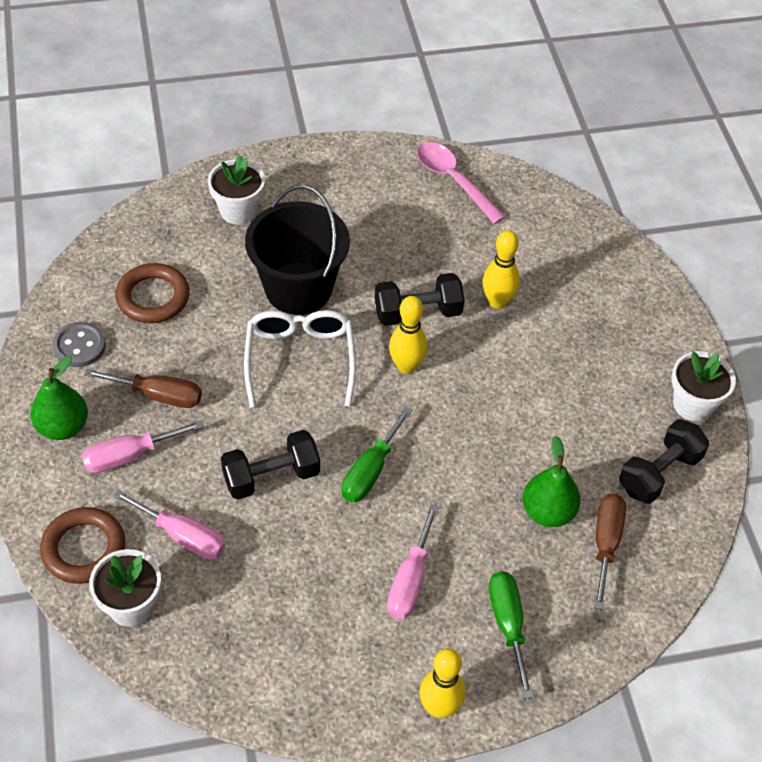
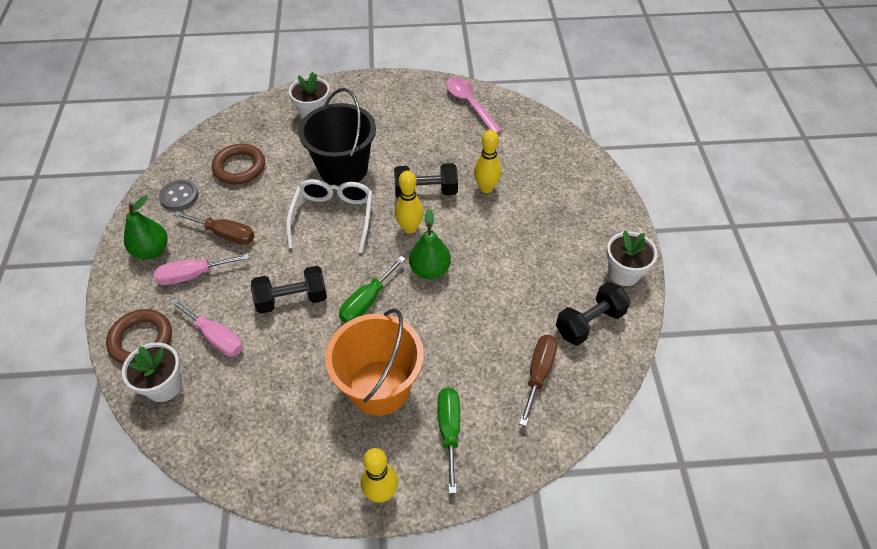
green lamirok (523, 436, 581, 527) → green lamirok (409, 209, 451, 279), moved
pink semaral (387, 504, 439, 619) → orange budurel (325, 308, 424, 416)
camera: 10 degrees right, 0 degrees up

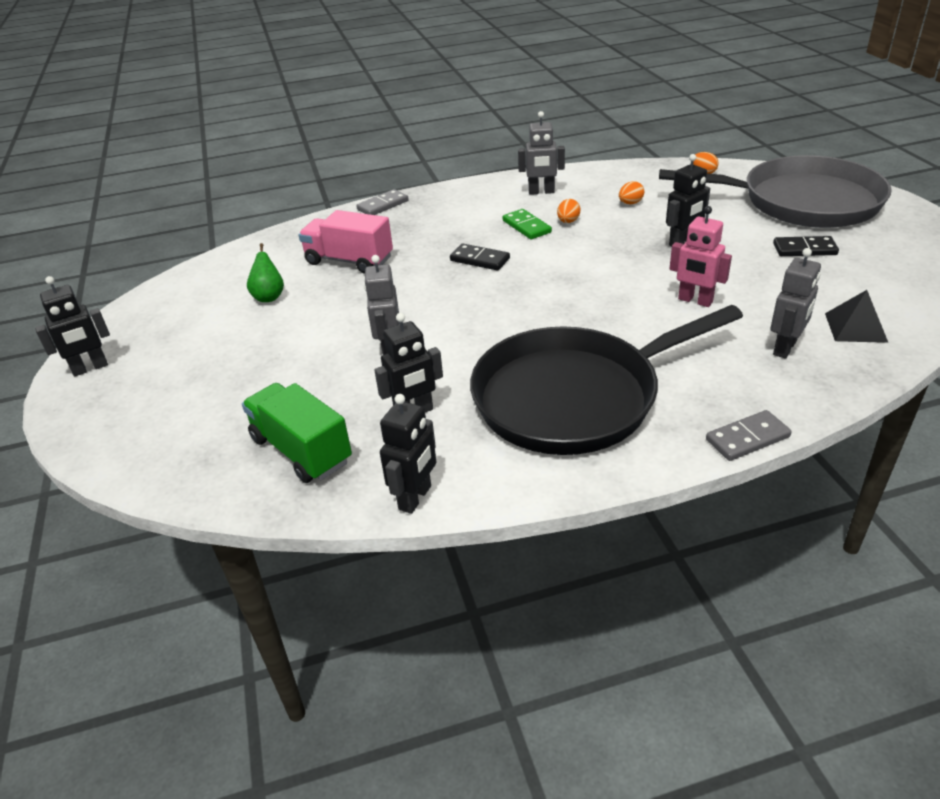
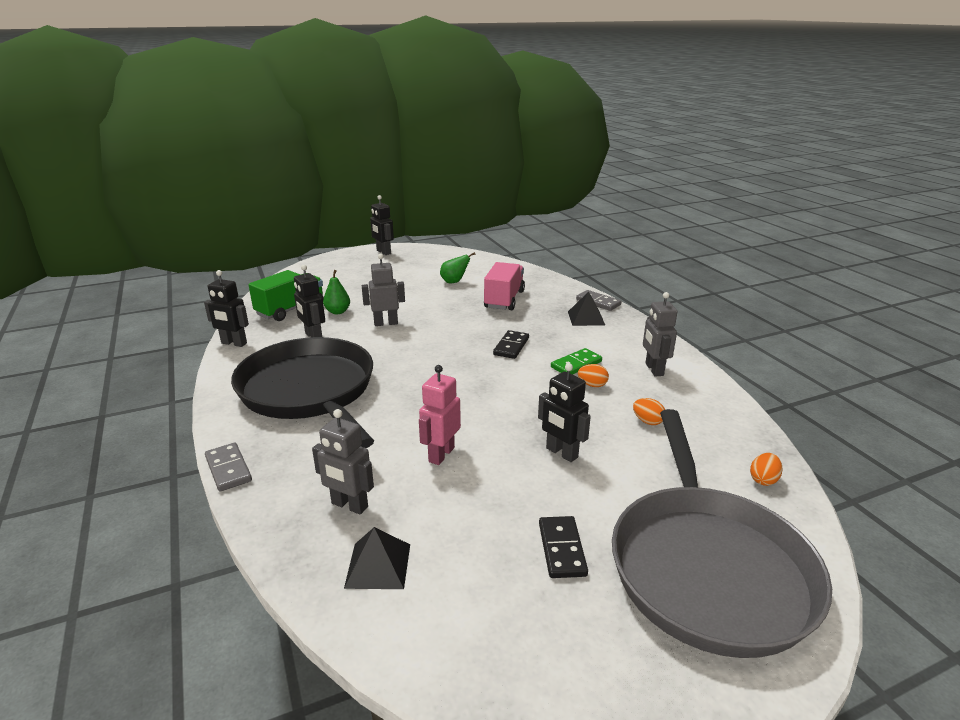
- → green lamirok (323, 270, 350, 314)
- → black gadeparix (568, 291, 605, 326)
camera: 80 degrees right, 10 degrees down

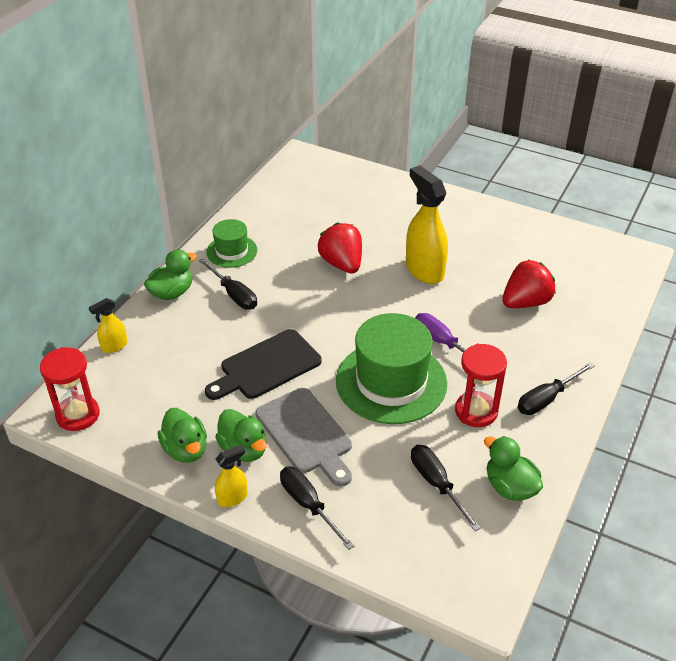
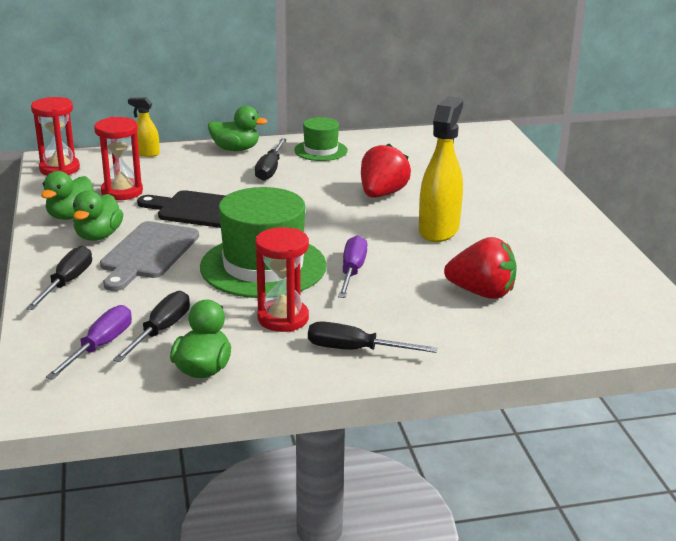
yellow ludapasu (215, 445, 248, 507) → -
- → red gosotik (94, 117, 143, 200)
- → purple semaral (46, 305, 132, 380)
camera: 50 degrees right, 15 degrees down

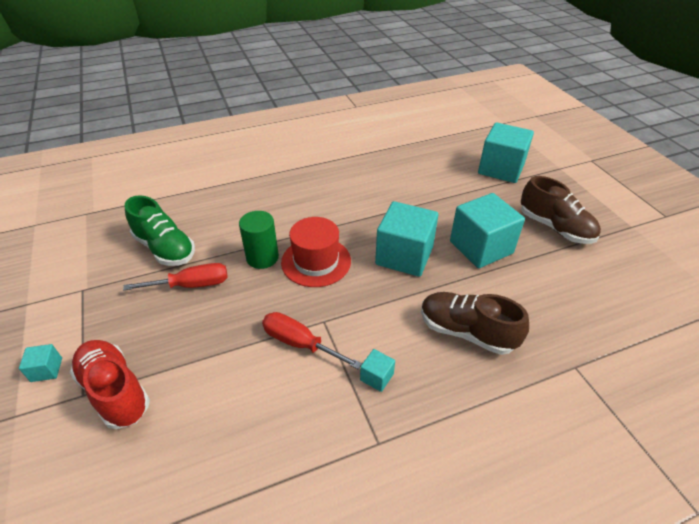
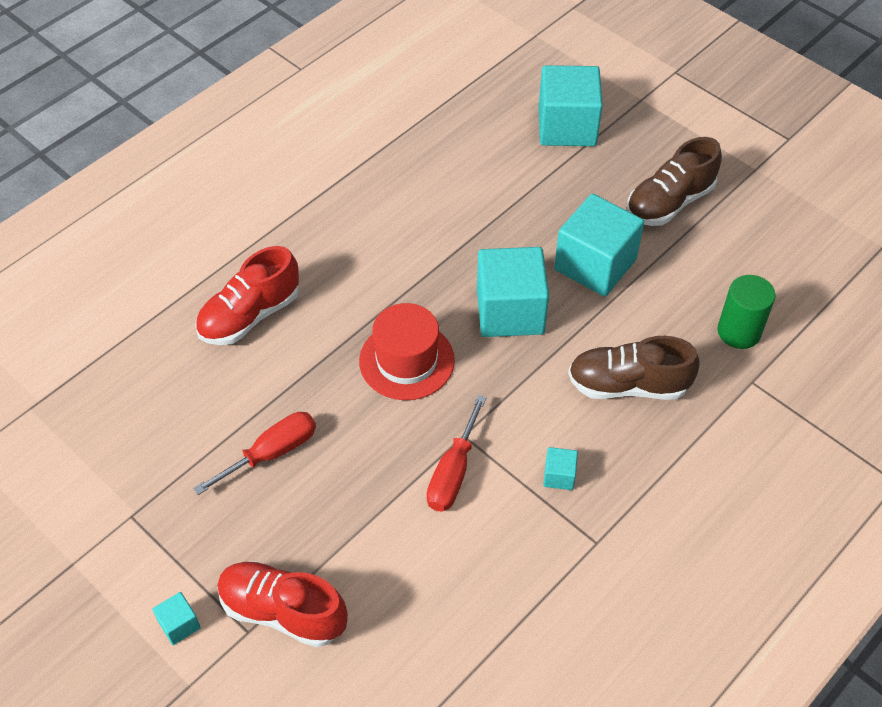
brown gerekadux (521, 176, 601, 244) → brown gerekadux (627, 137, 722, 226), 120 degrees clockwise
green gerekadux (125, 195, 195, 266) → -
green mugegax (239, 211, 279, 269) → green mugegax (717, 275, 775, 349), moved
red semaral (262, 312, 362, 369) → red semaral (426, 395, 486, 511), 75 degrees counterclockwise
- → red gerekadux (195, 246, 299, 345)
camera: 25 degrees left, 10 degrees up

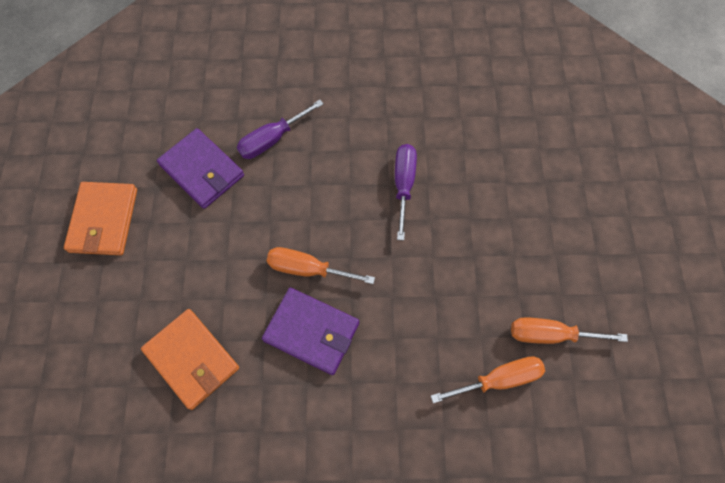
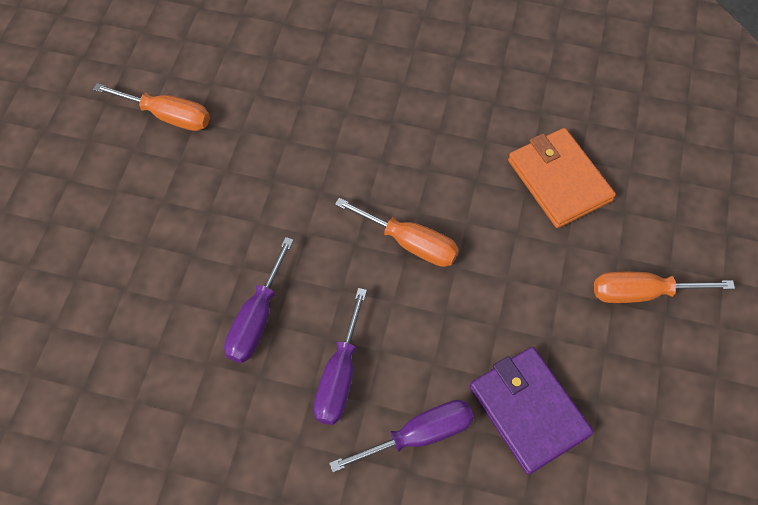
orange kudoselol (64, 182, 137, 255) → -
purple kudoselol (262, 288, 359, 375) → -
orange semaral (431, 356, 545, 403) → orange semaral (594, 271, 735, 303), moved
- → purple semaral (313, 288, 367, 425)
camera: 165 degrees left, 5 degrees down

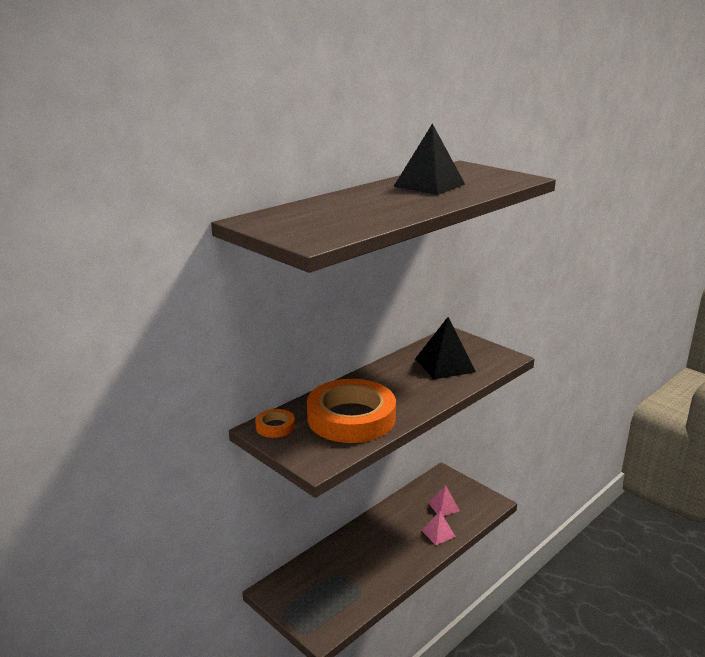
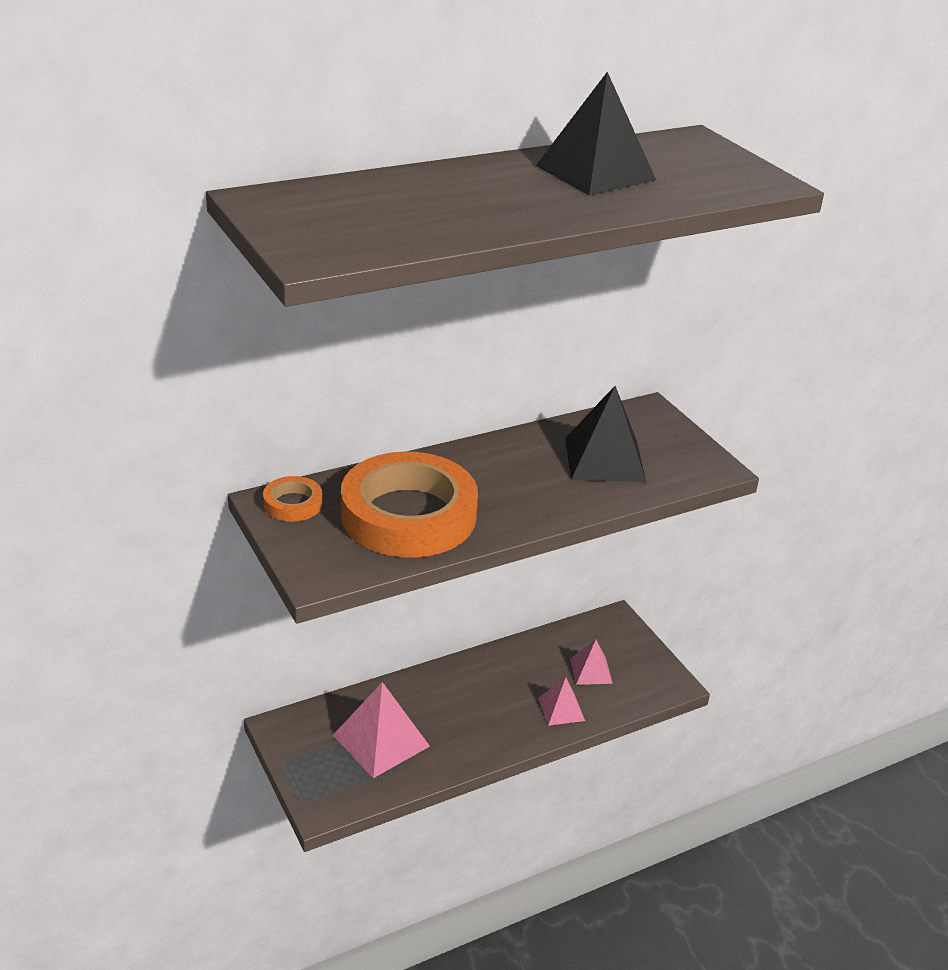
- → pink gadeparix (333, 682, 430, 778)
camera: 15 degrees right, 10 degrees up

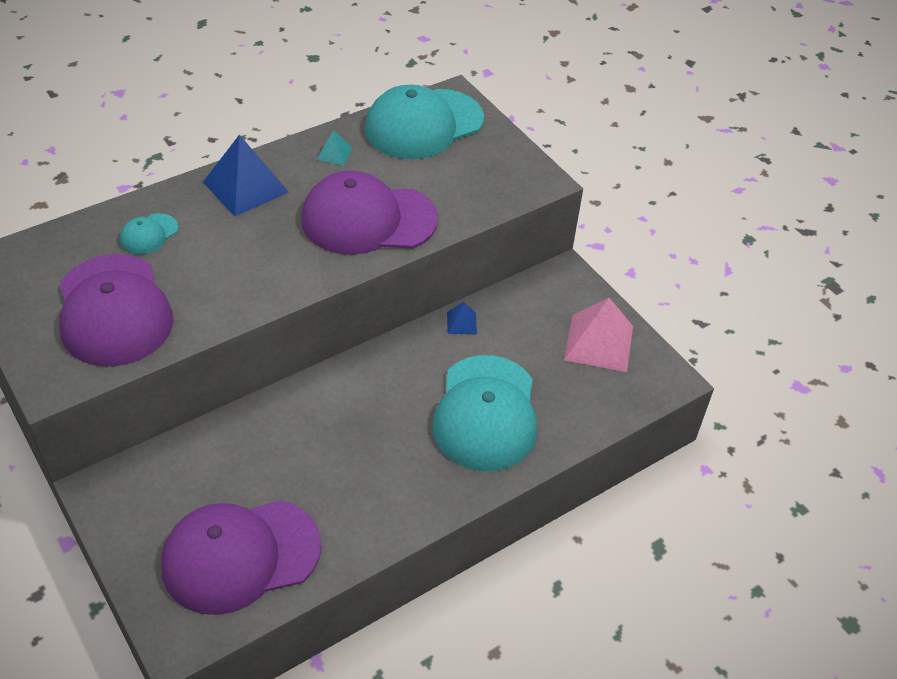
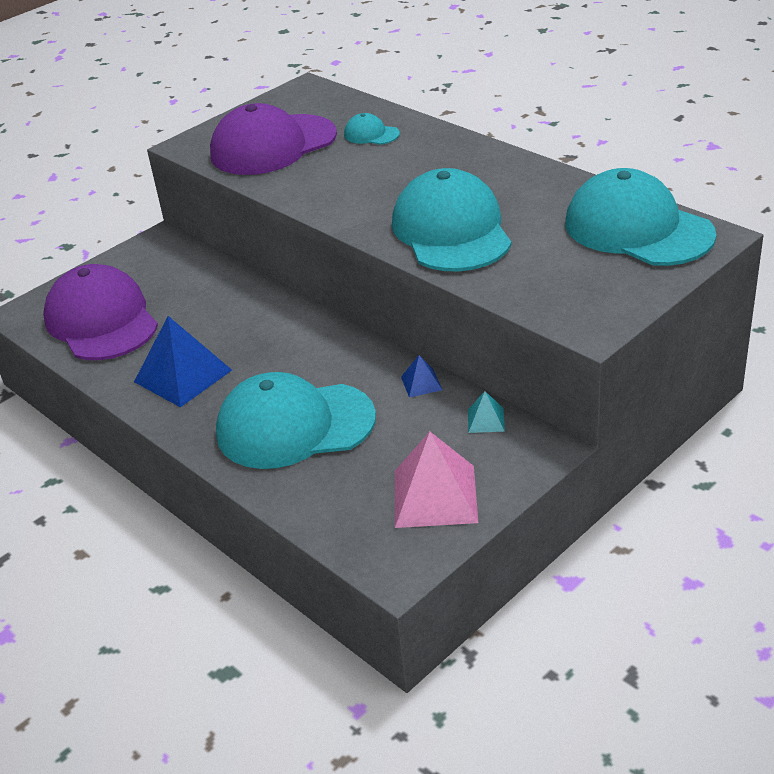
turquoise gadeparix (317, 130, 352, 165) → turquoise gadeparix (468, 391, 505, 433), moved
blue gadeparix (203, 135, 289, 216) → blue gadeparix (134, 316, 232, 407), moved
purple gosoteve (301, 171, 438, 255) → turquoise gosoteve (392, 168, 512, 271)
camera: 85 degrees right, 10 degrees down

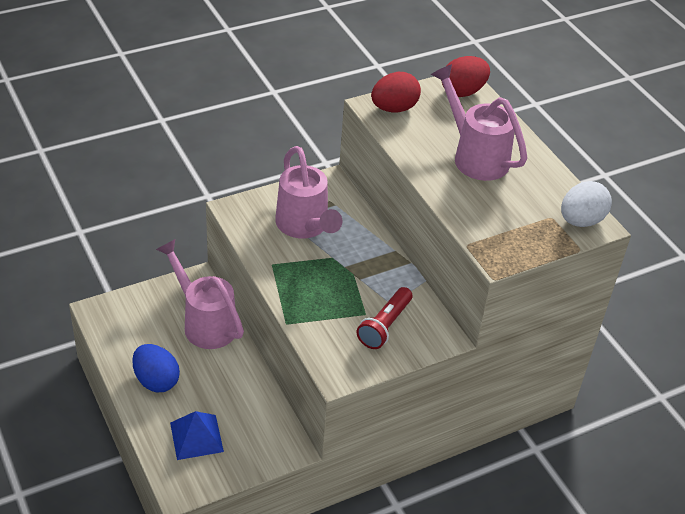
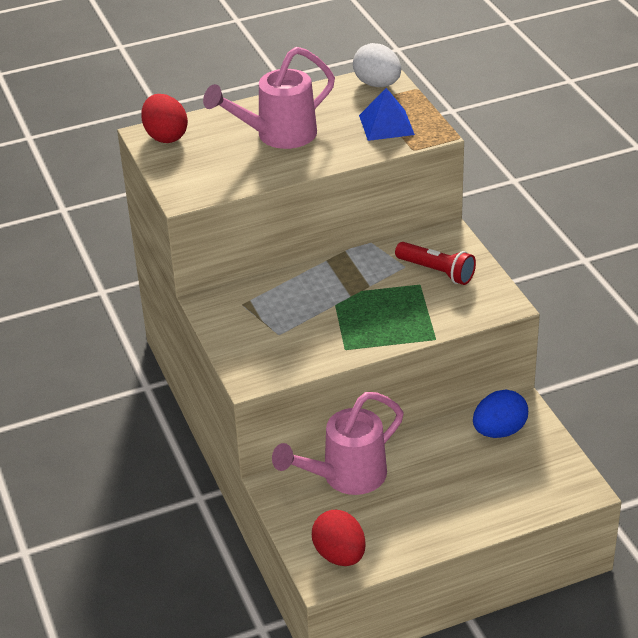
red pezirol (371, 72, 421, 113) → red pezirol (312, 510, 366, 566), moved
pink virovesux (275, 146, 342, 239) → -
blue pezirol (132, 344, 180, 392) → blue pezirol (473, 390, 528, 438), moved
blue gadeparix (170, 411, 224, 460) → blue gadeparix (359, 88, 415, 141), moved
camera: 80 degrees left, 5 degrees down

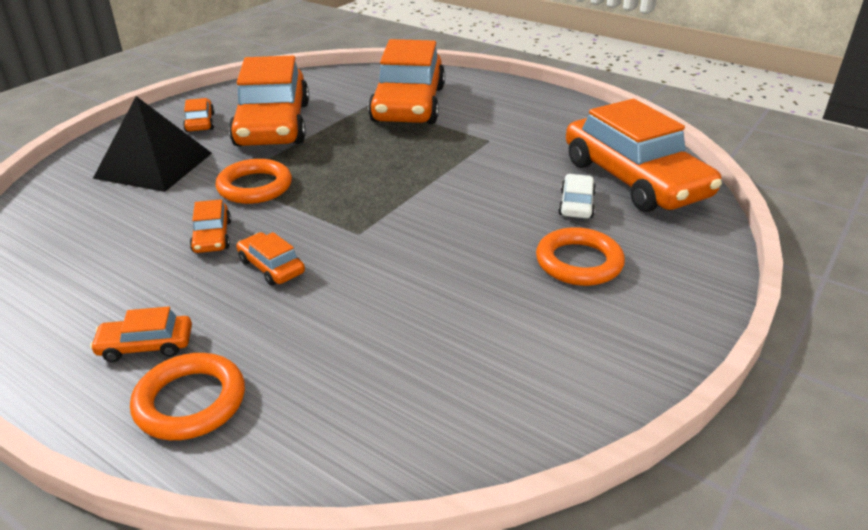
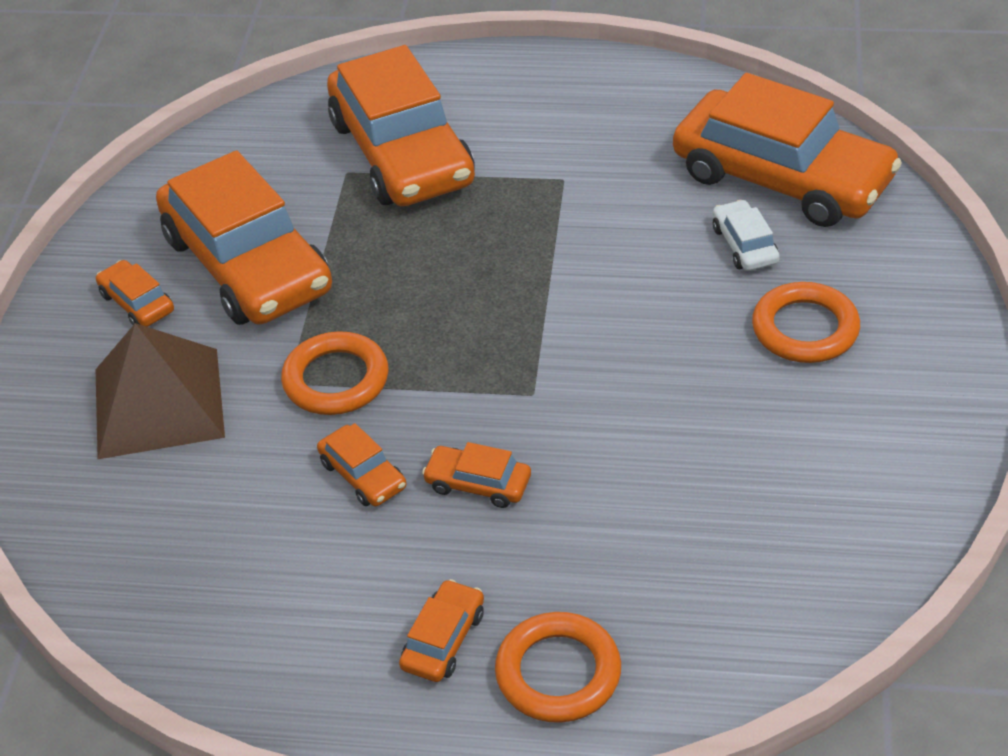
black gadeparix (93, 96, 212, 192) → brown gadeparix (96, 323, 225, 459)
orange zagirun (90, 307, 192, 362) → orange zagirun (399, 579, 484, 682), 150 degrees clockwise
camera: 25 degrees left, 10 degrees up

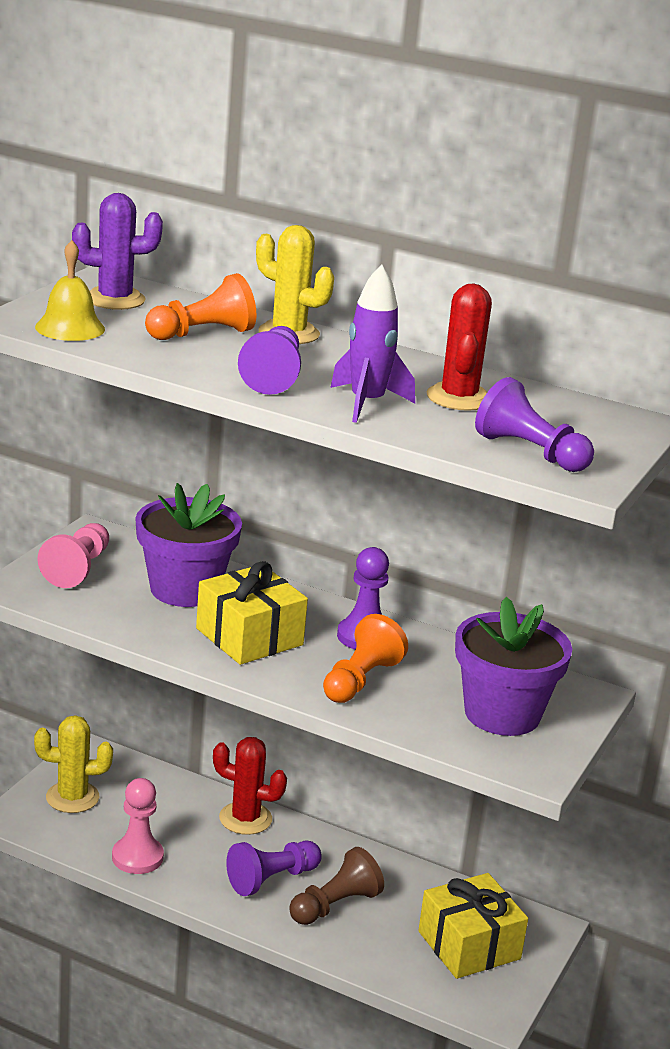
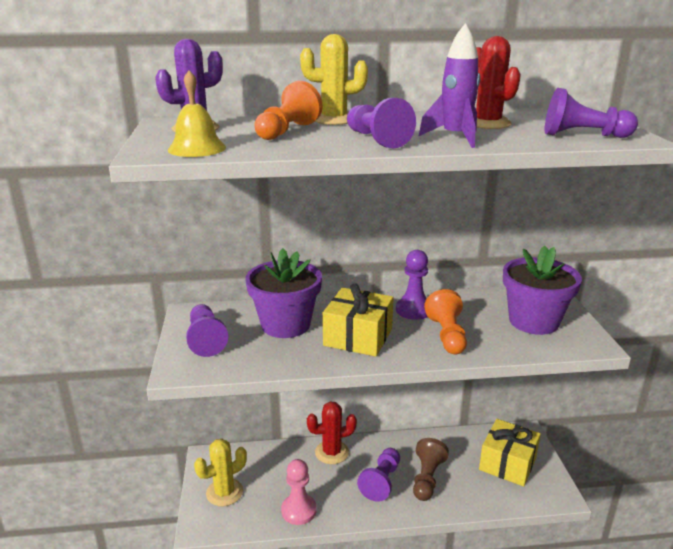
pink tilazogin (38, 523, 109, 588) → purple tilazogin (186, 304, 228, 357)
camera: 30 degrees left, 0 degrees up

